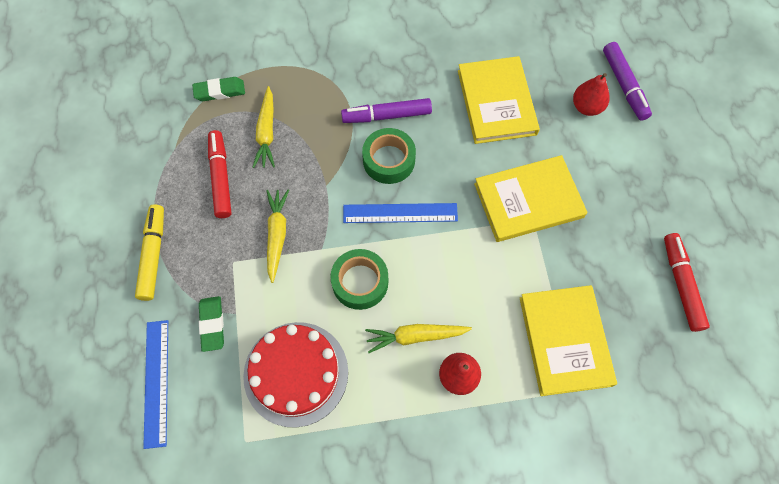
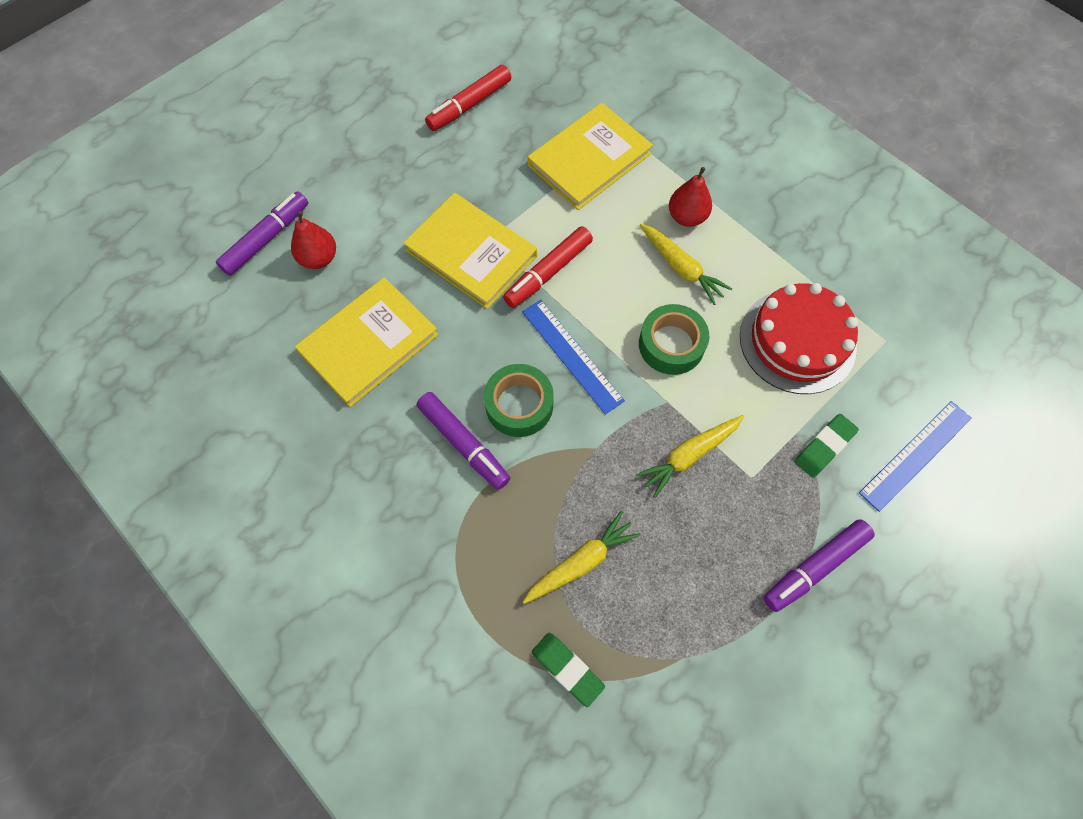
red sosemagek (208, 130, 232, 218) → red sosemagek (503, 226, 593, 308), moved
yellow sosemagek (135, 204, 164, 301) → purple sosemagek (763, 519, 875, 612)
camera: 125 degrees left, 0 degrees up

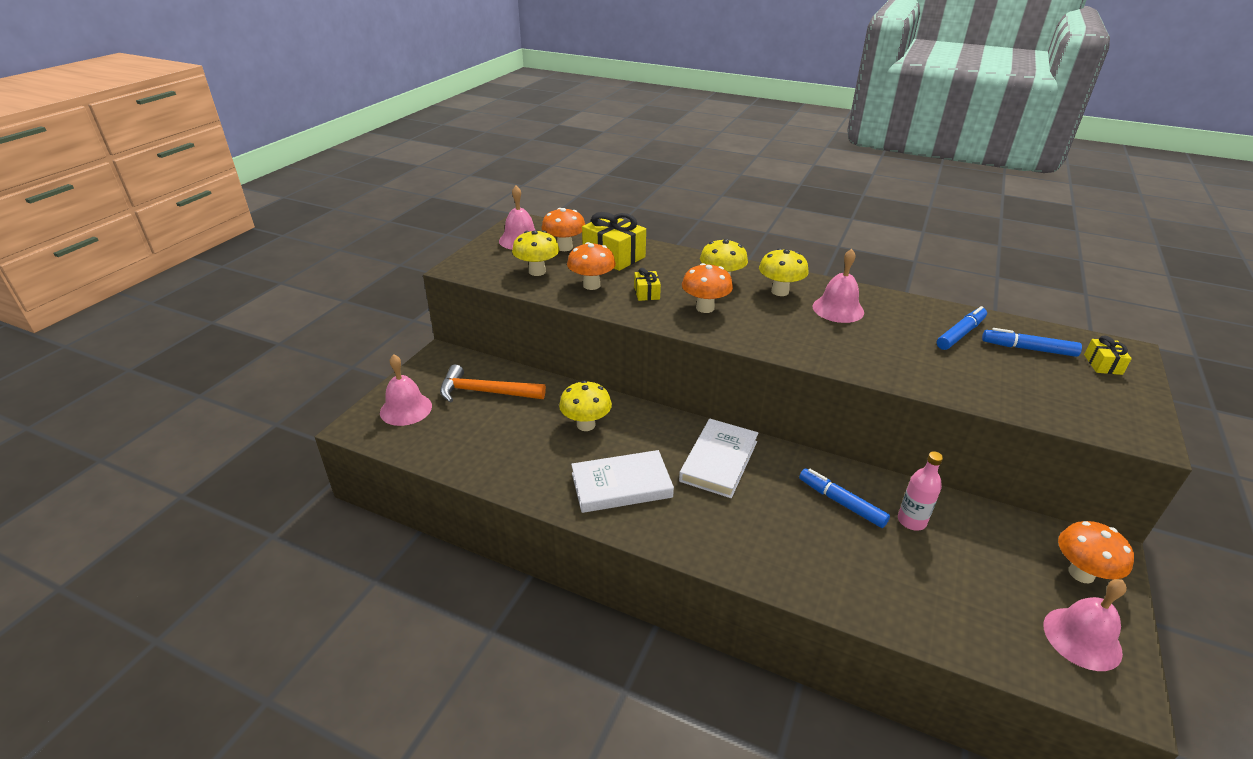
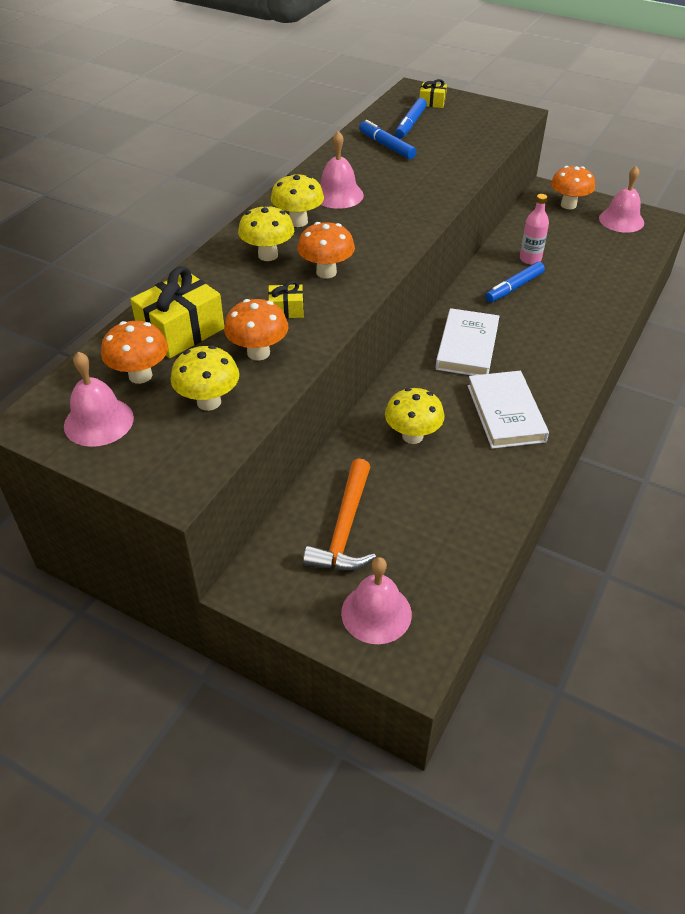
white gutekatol (679, 419, 759, 498) → white gutekatol (436, 308, 500, 376), 75 degrees clockwise
camera: 85 degrees left, 10 degrees up

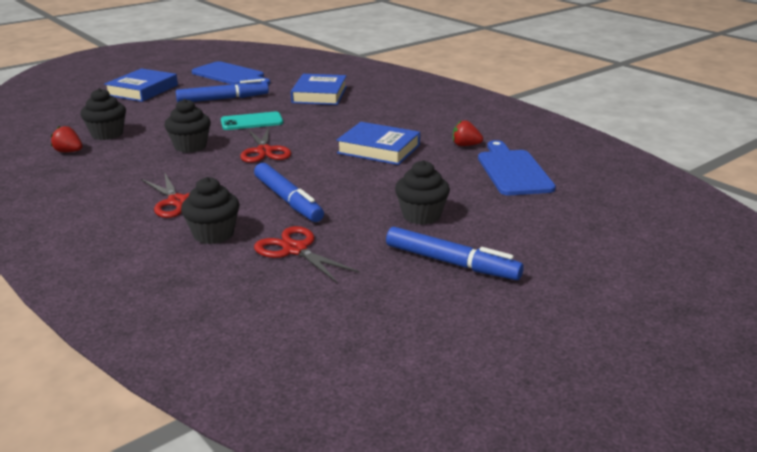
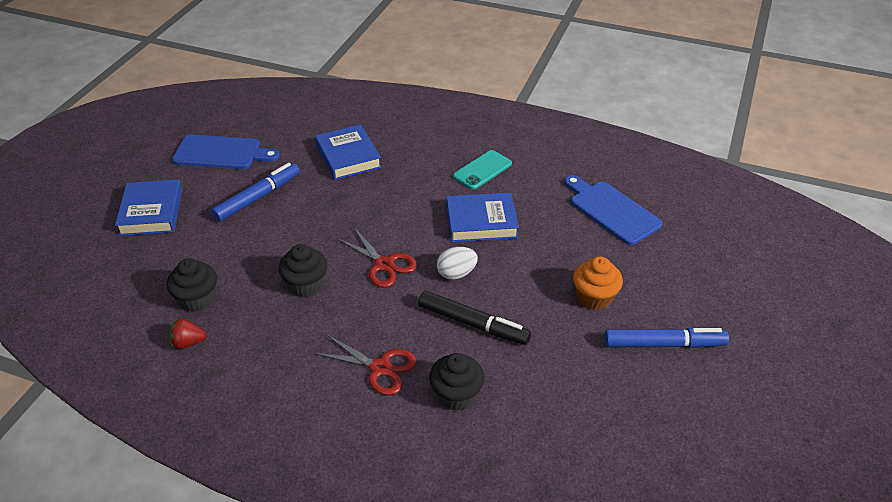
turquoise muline (221, 112, 283, 130) → turquoise muline (453, 150, 512, 190), moved
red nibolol (453, 120, 483, 146) → -
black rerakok (395, 160, 450, 225) → orange rerakok (573, 257, 623, 310)
blue sosemagek (254, 163, 324, 222) → black sosemagek (418, 291, 531, 345)
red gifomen (254, 226, 360, 283) → -
- → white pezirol (437, 247, 478, 280)
camera: 30 degrees left, 15 degrees up

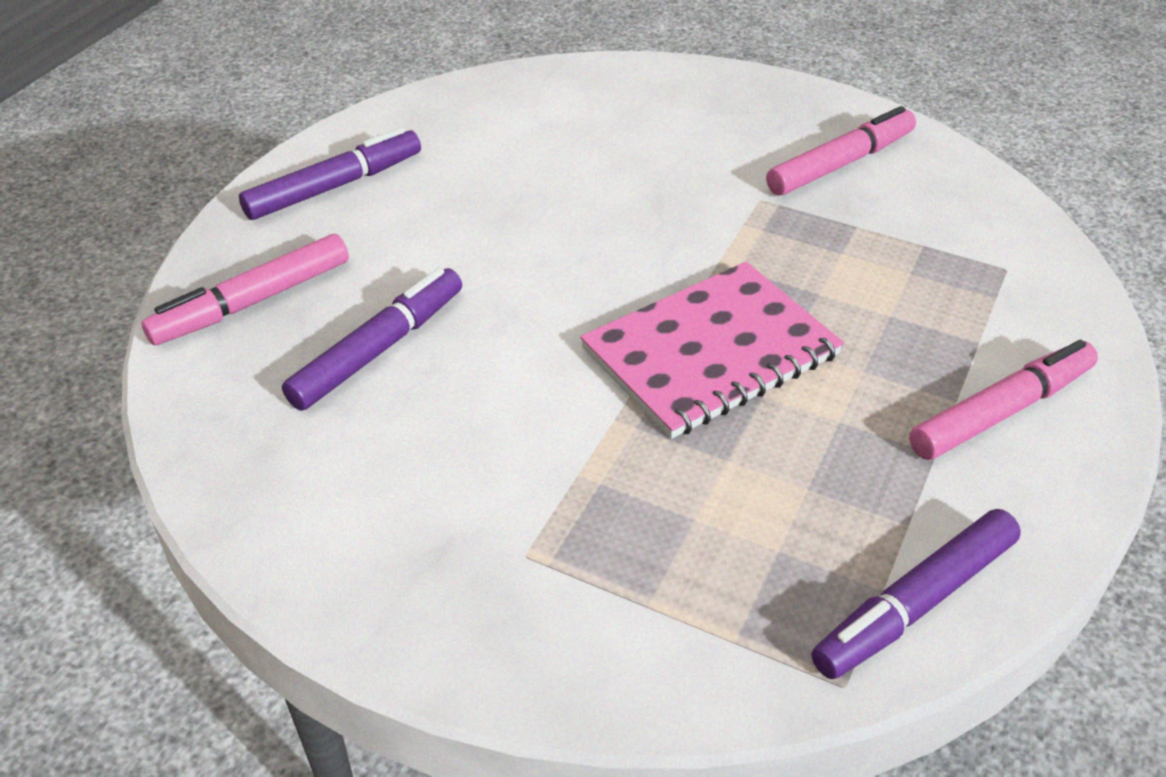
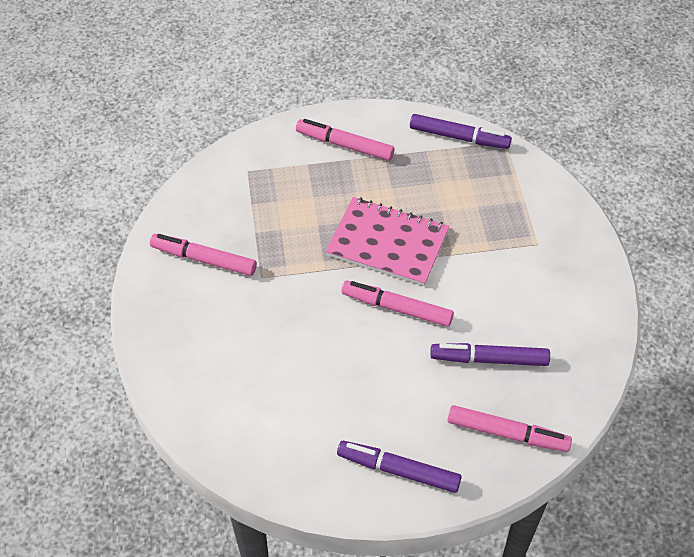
- → pink sosemagek (341, 281, 454, 327)
camera: 125 degrees left, 10 degrees up

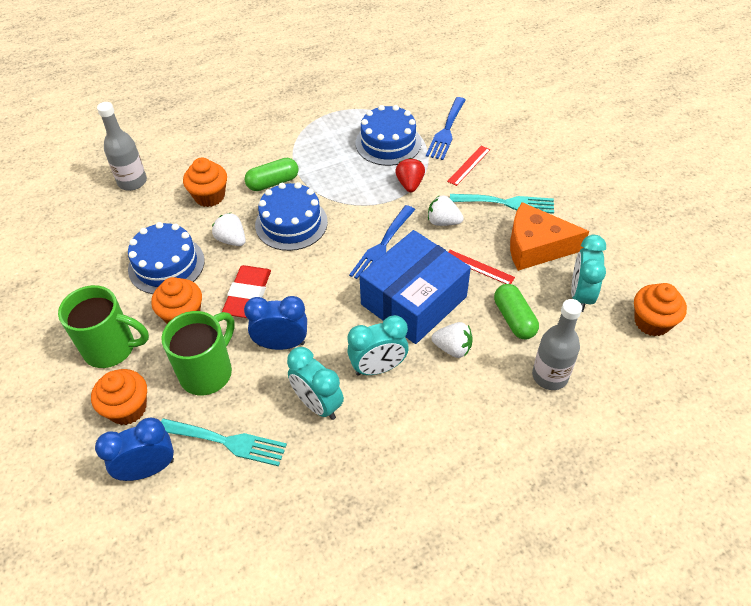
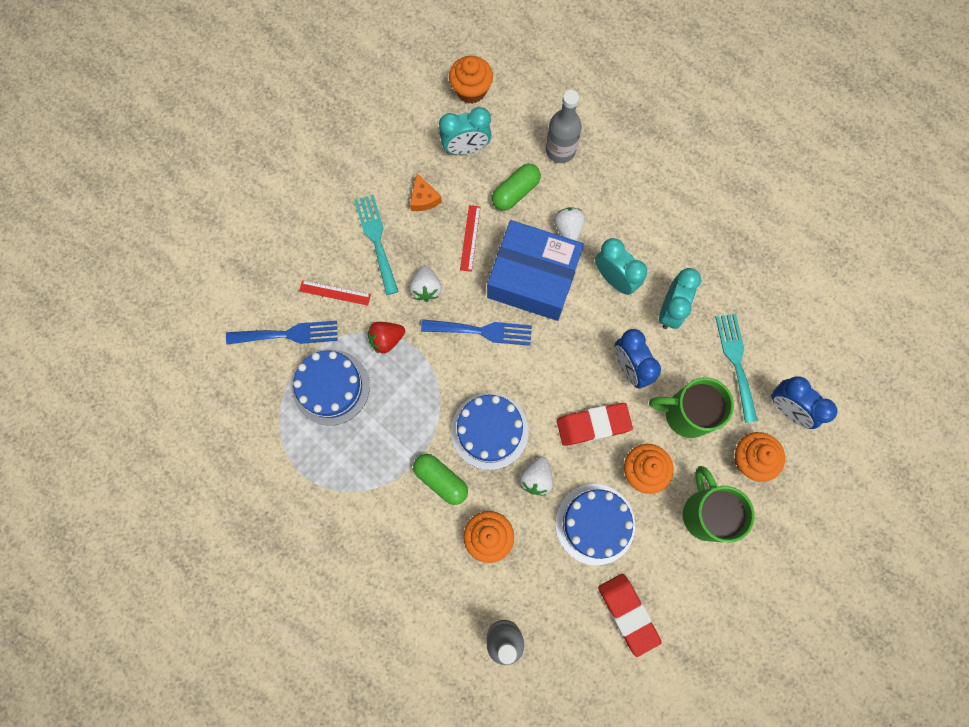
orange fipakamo (510, 202, 589, 271) → orange fipakamo (410, 173, 442, 211), x0.50
- → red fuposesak (598, 574, 662, 657)
camera: 115 degrees left, 25 degrees up

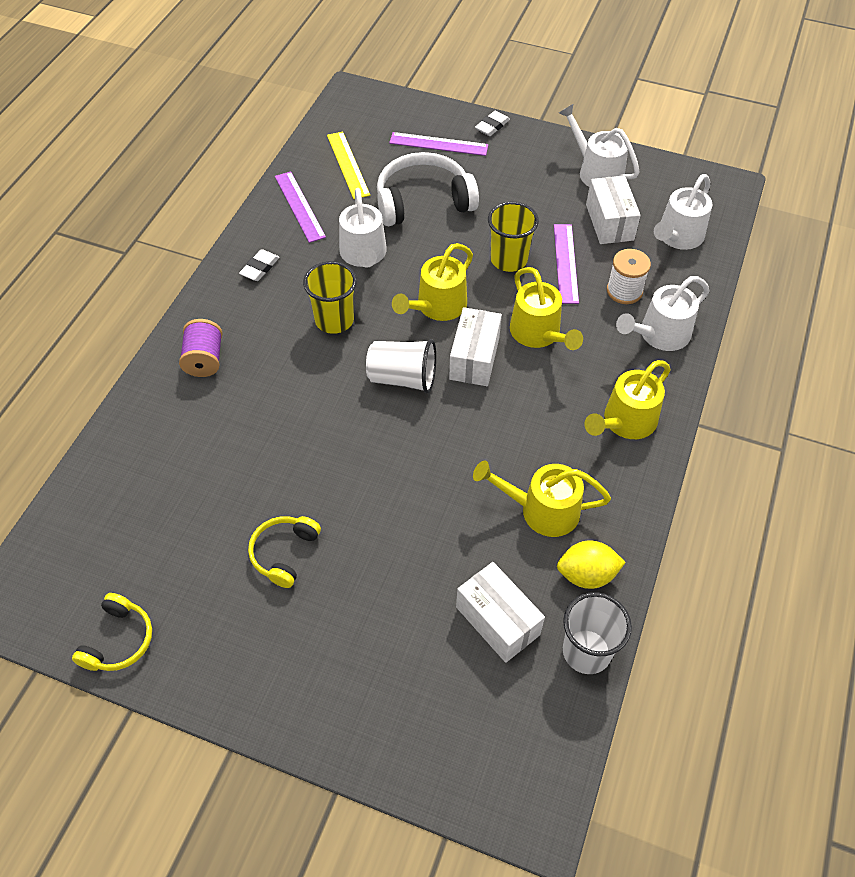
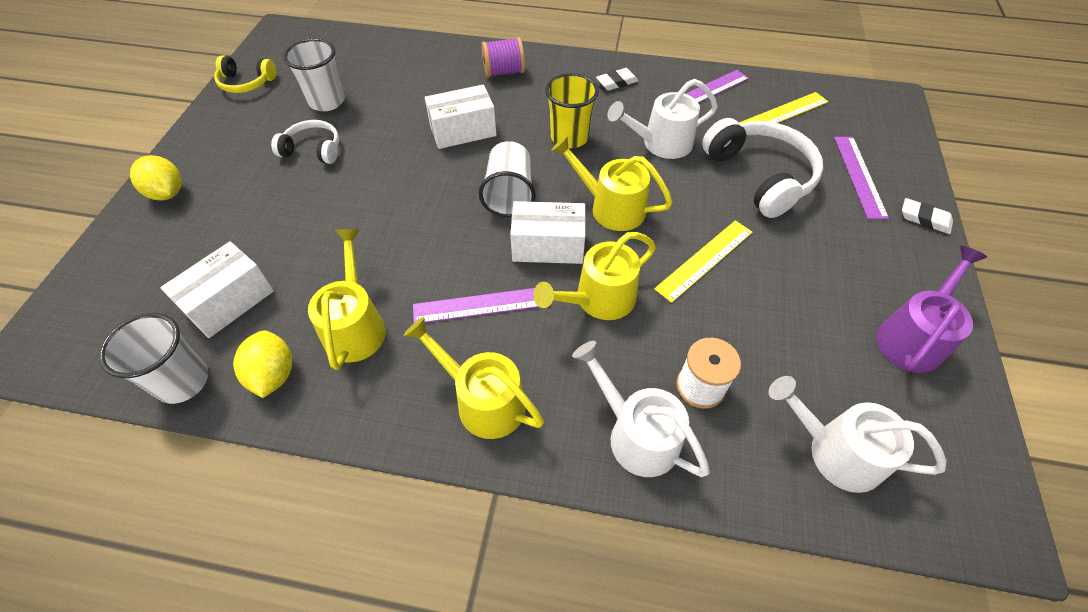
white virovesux (559, 103, 640, 187) → purple virovesux (876, 246, 987, 373)
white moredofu (586, 176, 641, 244) → white moredofu (425, 84, 497, 149), moved
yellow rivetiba (488, 202, 539, 272) → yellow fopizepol (654, 220, 752, 303)
purple fopizepol (554, 224, 579, 304) → purple fopizepol (413, 288, 551, 323), moved
white fuposesak (239, 249, 279, 281) → white fuposesak (596, 68, 638, 91), 45 degrees counterclockwise
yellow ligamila (248, 516, 321, 588) → white ligamila (271, 120, 339, 164)
- → white rivetiba (283, 38, 345, 111)
- → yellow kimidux (130, 155, 182, 201)
camera: 80 degrees right, 0 degrees up

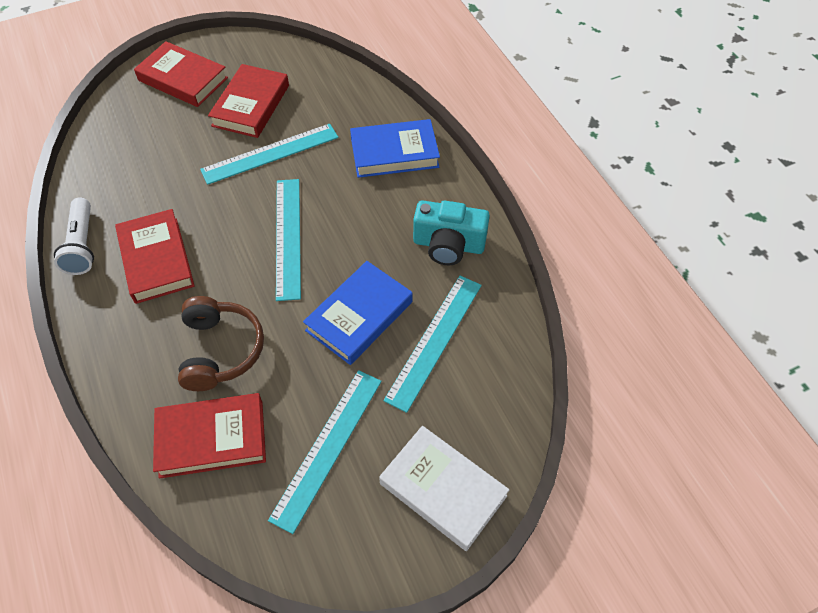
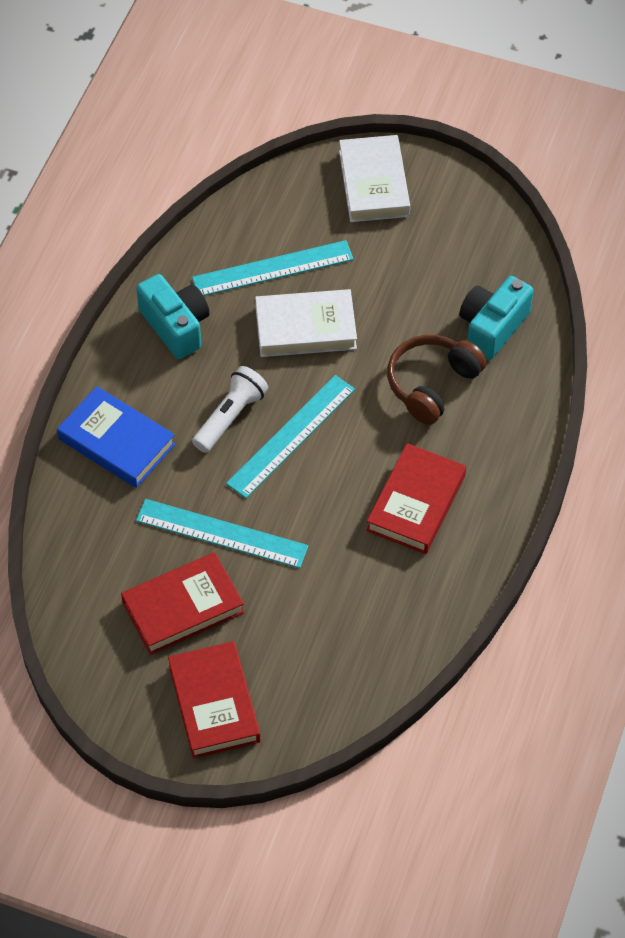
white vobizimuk (54, 198, 94, 275) → white vobizimuk (192, 366, 268, 453), moved
blue gutekatol (303, 261, 413, 365) → white gutekatol (255, 289, 357, 357)
turquoise fopizepol (268, 370, 382, 534) → -
red gutekatol (153, 393, 266, 479) → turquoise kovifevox (460, 276, 533, 360)
camera: 135 degrees left, 0 degrees up

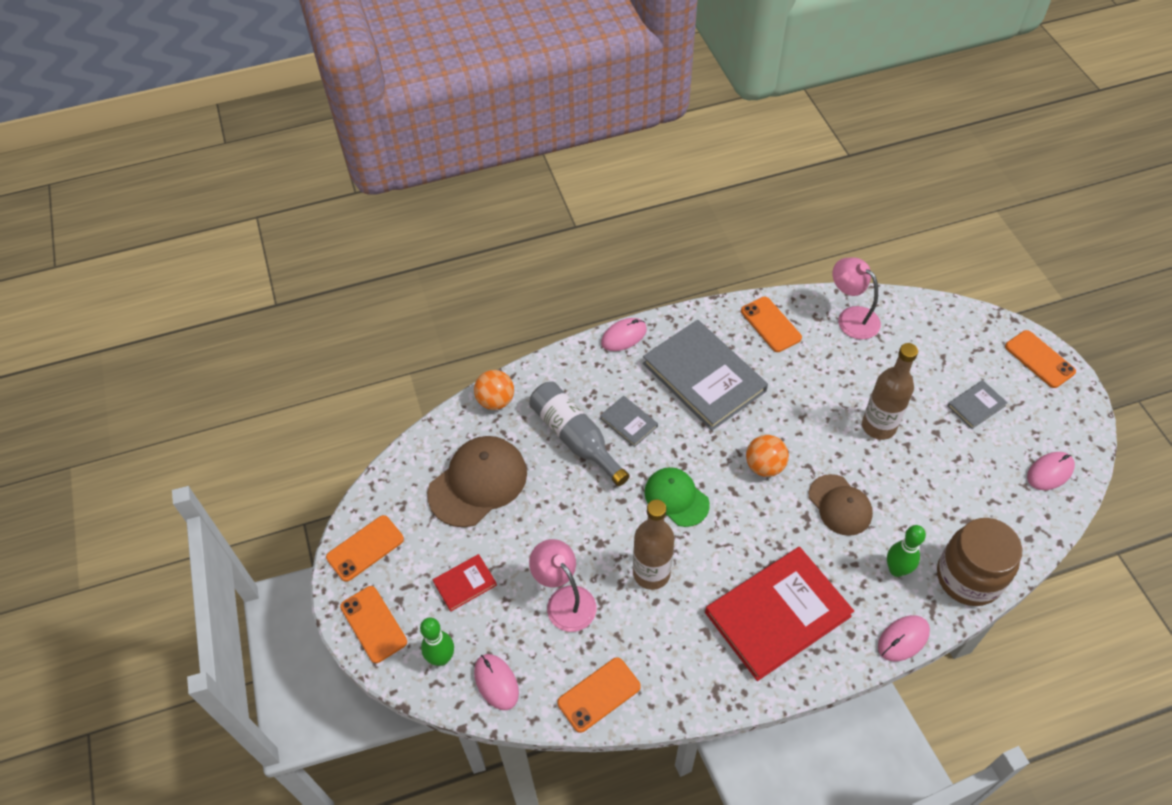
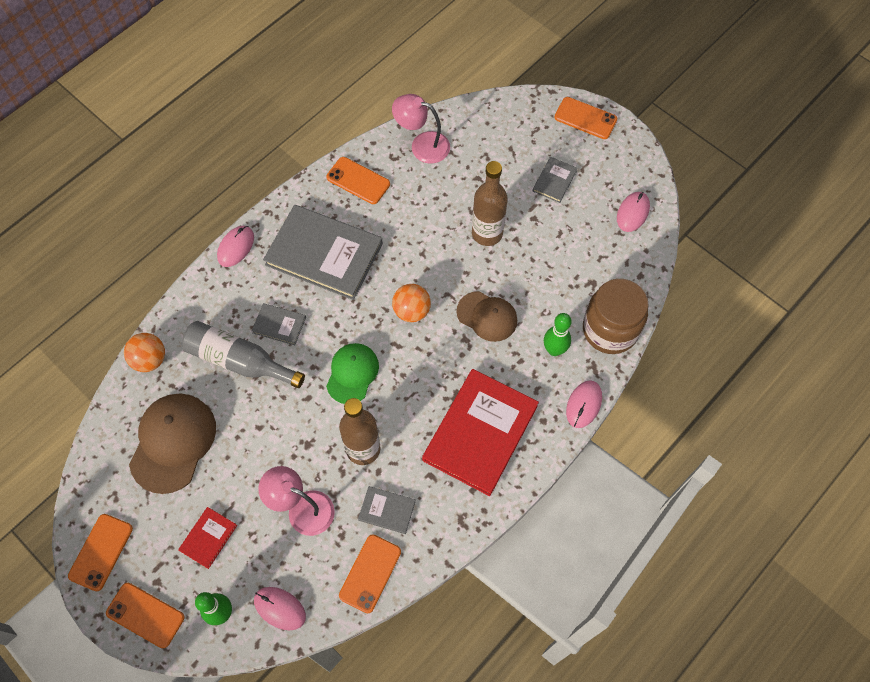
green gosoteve (644, 467, 710, 527) → green gosoteve (326, 343, 379, 404), 90 degrees clockwise
- → grey gutekatol (358, 486, 416, 534)
camera: 30 degrees left, 10 degrees up

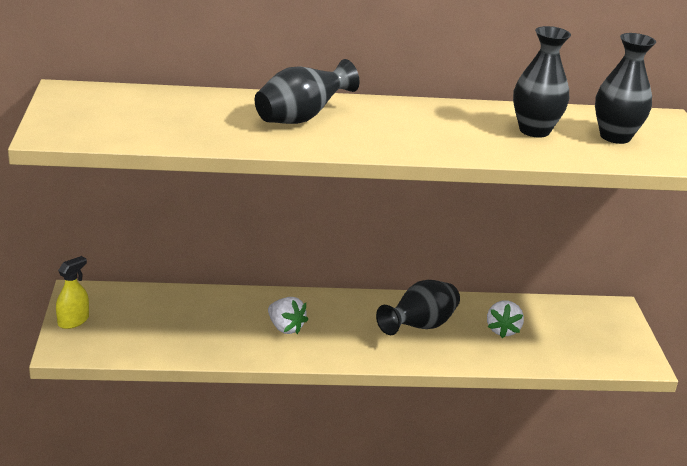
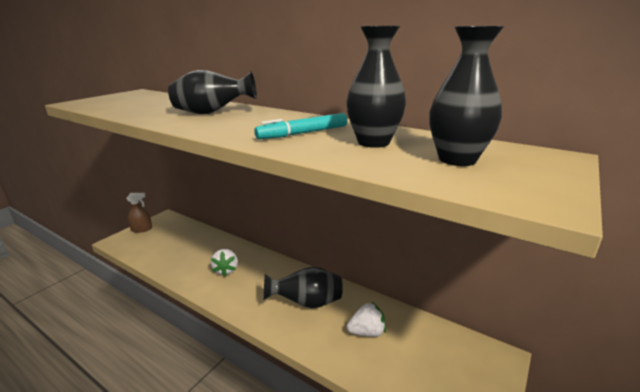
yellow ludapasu (56, 256, 89, 329) → brown ludapasu (126, 193, 152, 233)
white nibolol (487, 300, 524, 338) → white nibolol (347, 302, 386, 337), 150 degrees counterclockwise
- → turquoise sosemagek (254, 113, 347, 139)
camera: 40 degrees right, 5 degrees down

